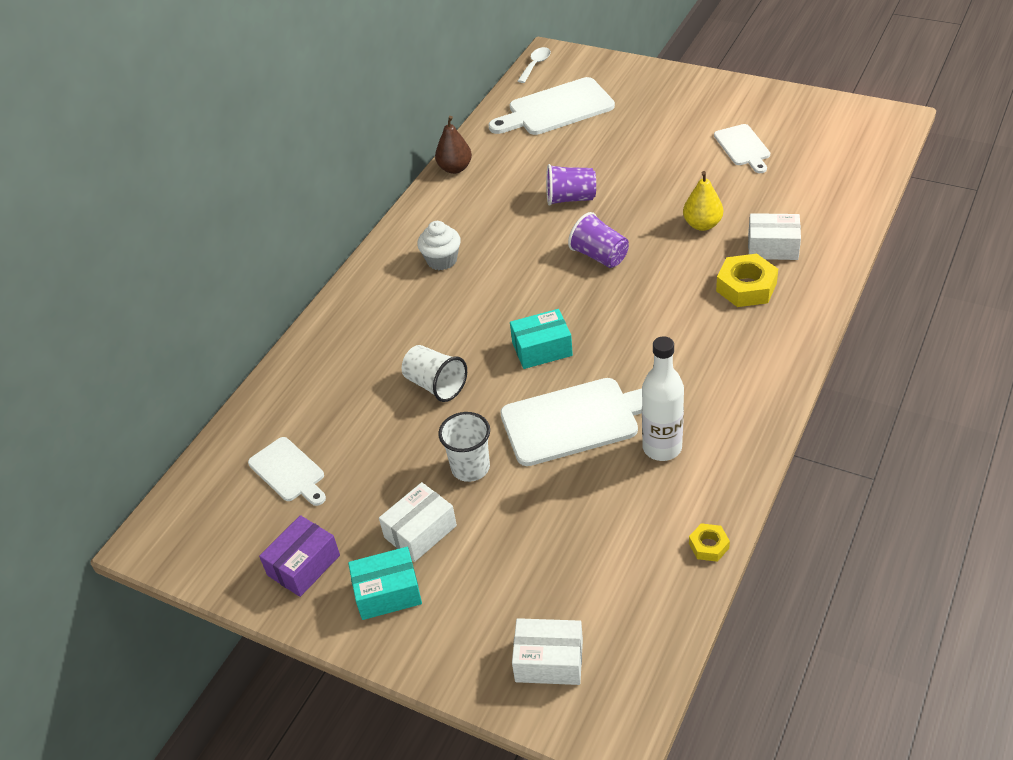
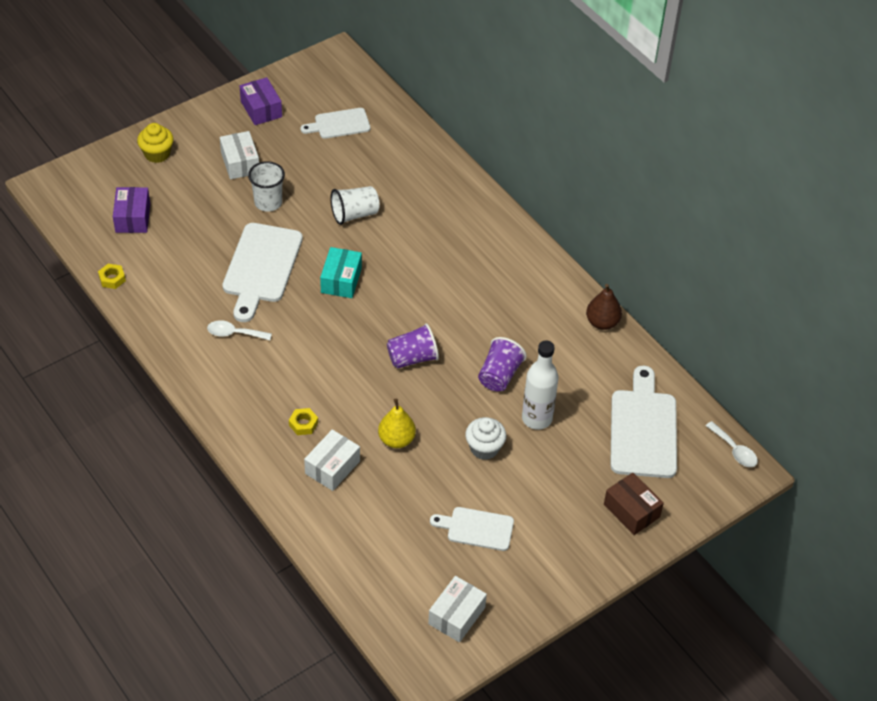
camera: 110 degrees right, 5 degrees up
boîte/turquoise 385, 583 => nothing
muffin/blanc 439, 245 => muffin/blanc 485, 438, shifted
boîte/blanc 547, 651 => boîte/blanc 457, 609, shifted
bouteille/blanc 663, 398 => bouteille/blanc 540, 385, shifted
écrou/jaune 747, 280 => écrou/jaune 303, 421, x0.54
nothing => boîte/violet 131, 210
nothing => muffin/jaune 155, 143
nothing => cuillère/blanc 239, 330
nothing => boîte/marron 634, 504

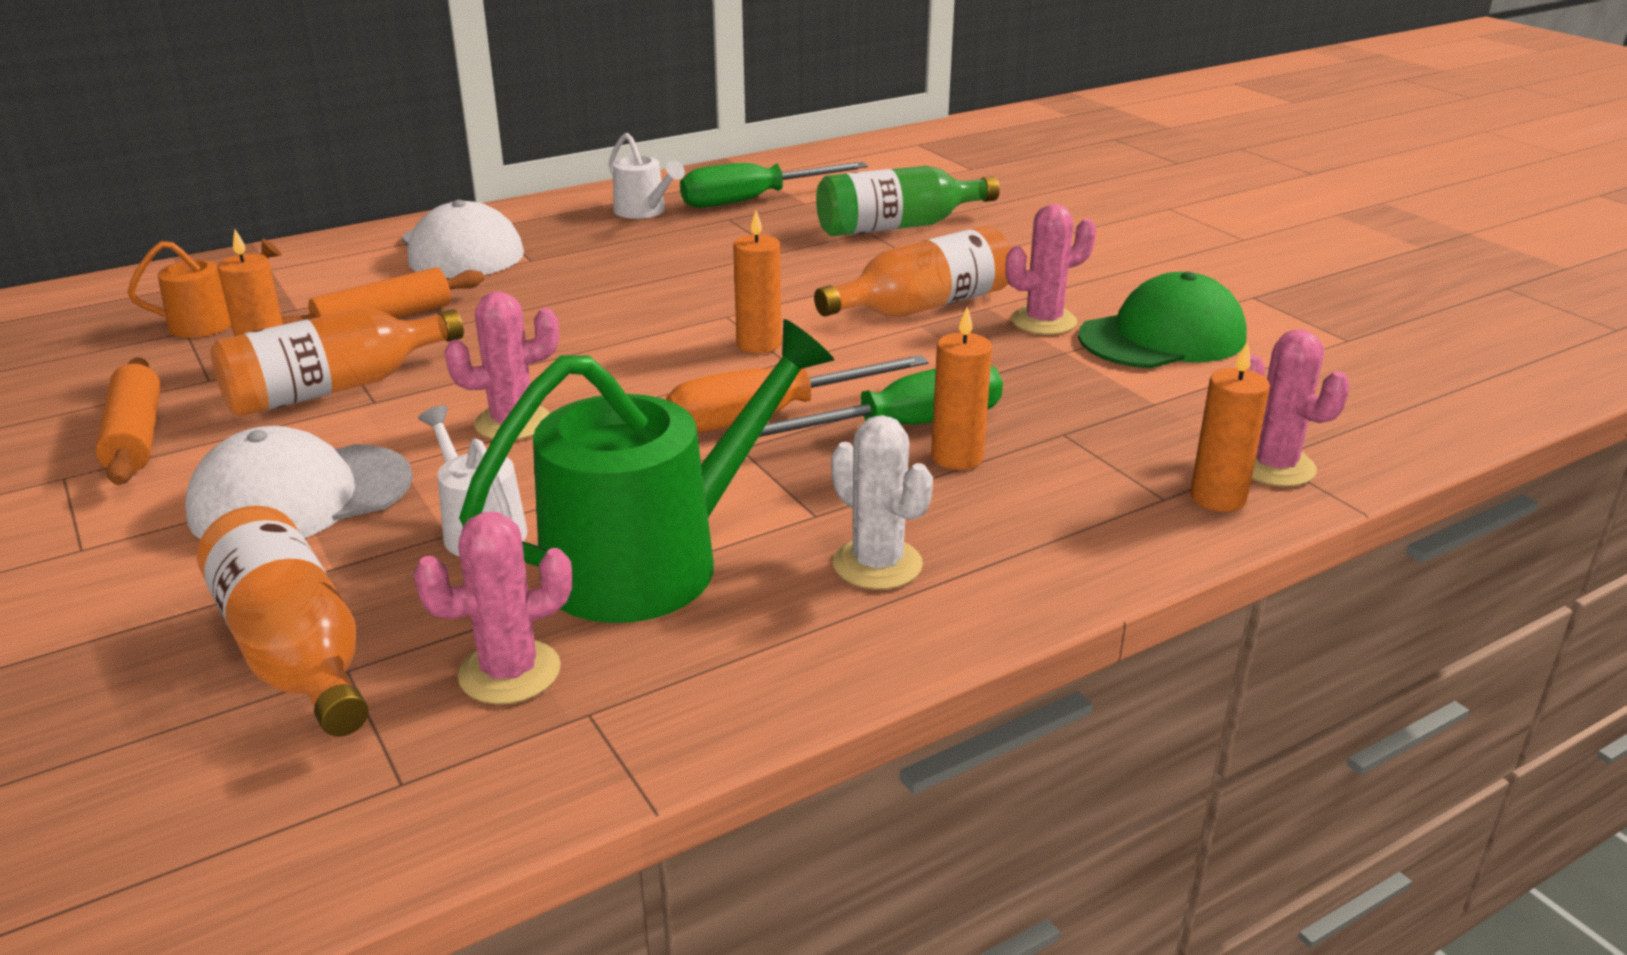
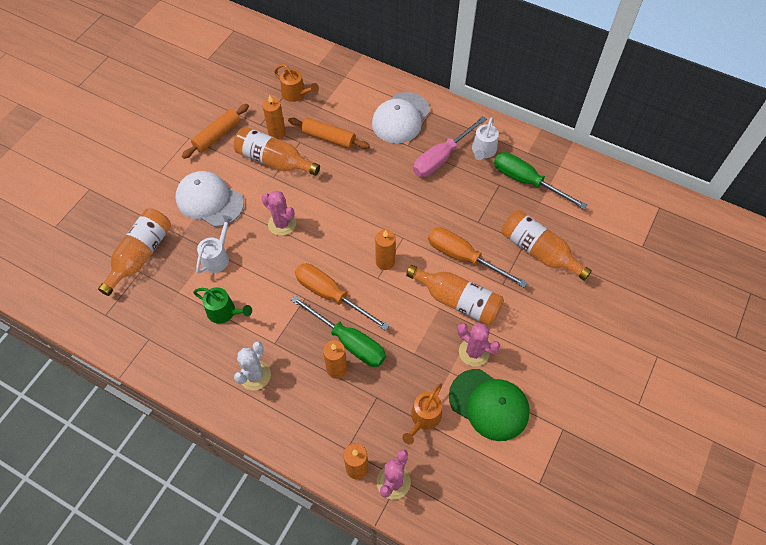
camera: 60 degrees right, 30 degrees up
cactus/rose 492, 608 => nothing
arrosoir/vert 646, 471 => arrosoir/vert 222, 305, x0.50
bouteille/vert 908, 201 => bouteille/orange 546, 245
nothing => arrosoir/orange 422, 413
nothing => tournevis/rose 450, 146
nothing => tournevis/orange 478, 257

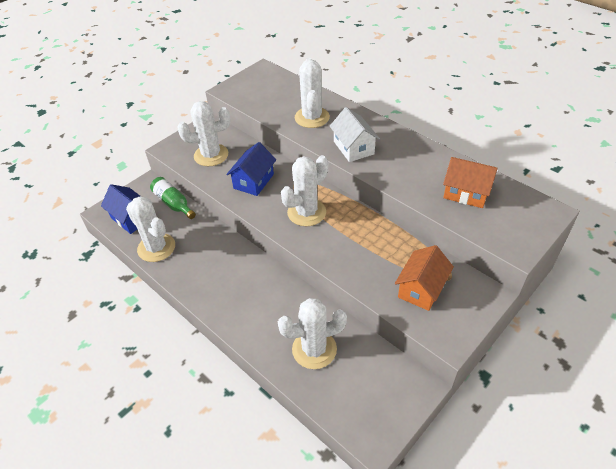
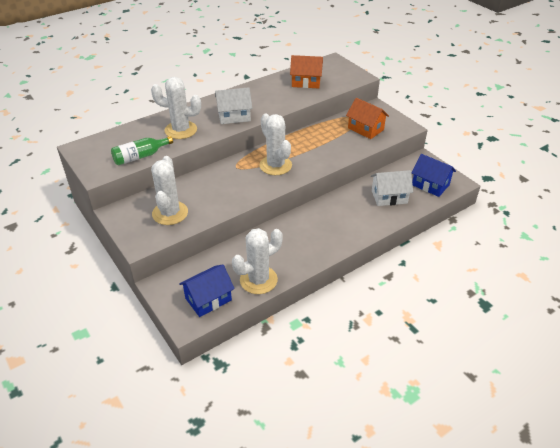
camera: 80 degrees left, 5 degrees down
bouteille/vert 173, 198 => bouteille/vert 142, 150, shifted
maison/bleu 251, 169 => maison/bleu 433, 175, shifted
cactus/blanc 312, 333 => maison/blanc 392, 188
maison/orange 470, 182 => maison/orange 306, 71, 60 degrees clockwise

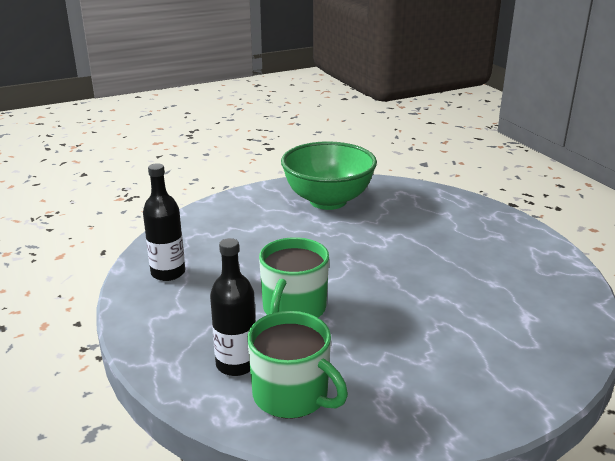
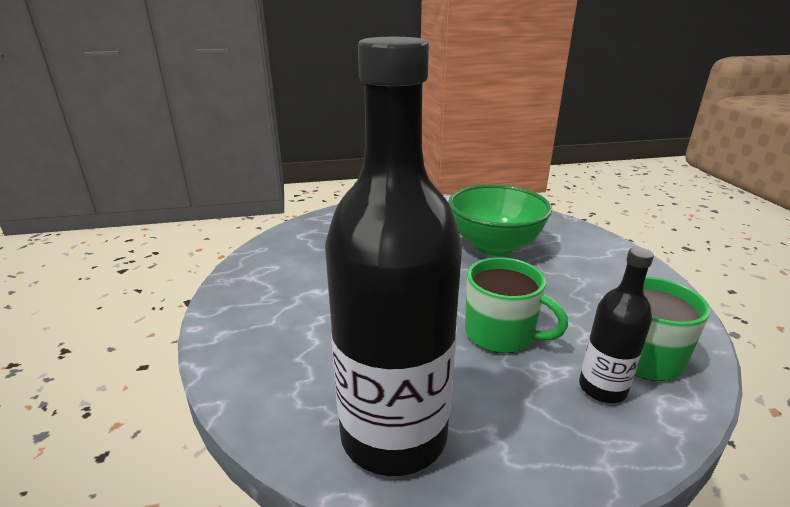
camera: 75 degrees left, 0 degrees up
bouteille/noir 164, 222 => bouteille/noir 393, 256, x2.08
bol/vert 329, 175 => bol/vert 500, 220, shifted

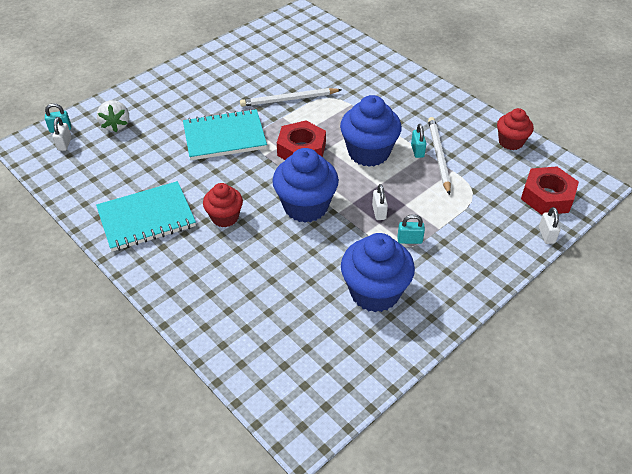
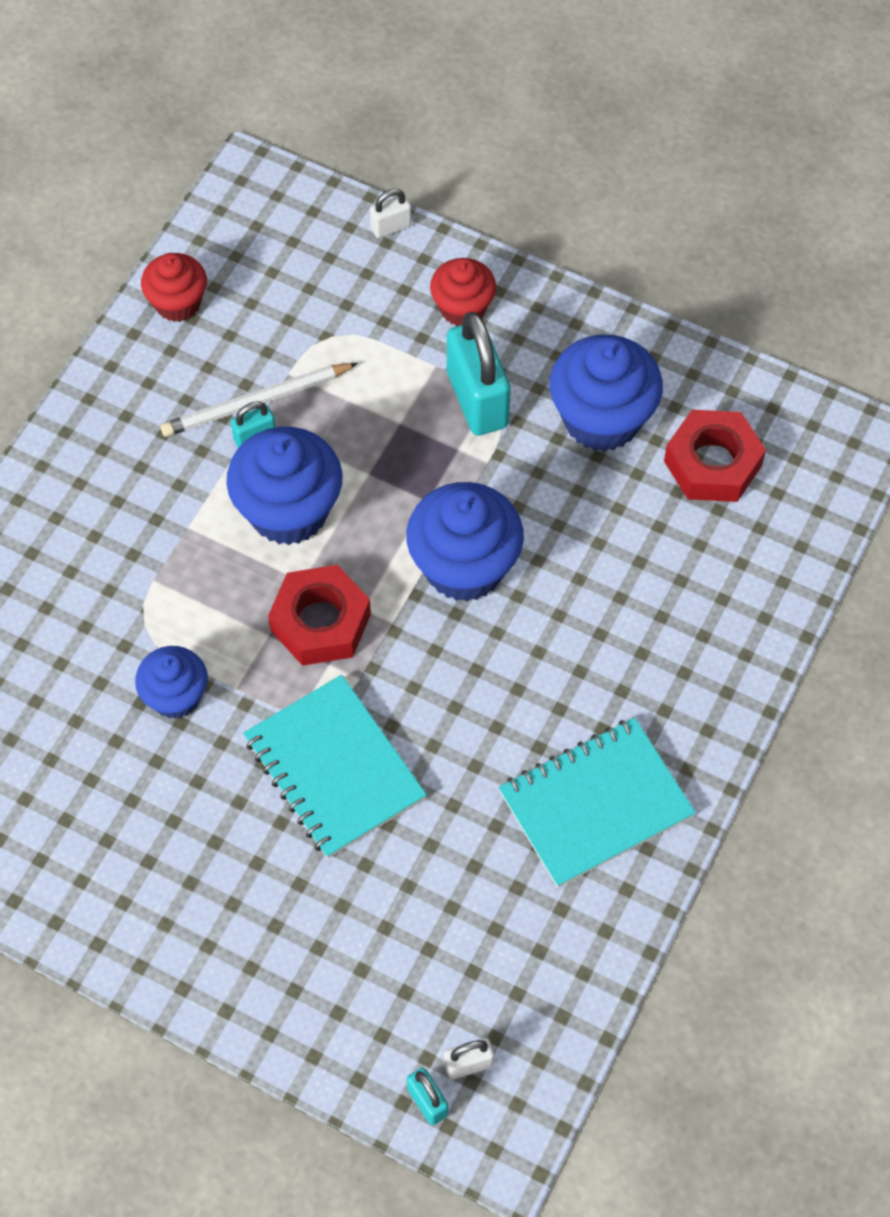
camera: 110 degrees left, 15 degrees up
carnet/turquoise 146, 216 => carnet/turquoise 597, 802, 75 degrees counterclockwise
fraise/blanc 113, 116 => nothing
muffin/rouge 223, 205 => muffin/rouge 463, 292, shifted
crayon/blanc 291, 97 => muffin/bleu 171, 682
cadenas/blanc 380, 202 => nothing
cadenas/turquoise 411, 229 => cadenas/turquoise 479, 373, x2.13
écrou/rouge 550, 190 => écrou/rouge 715, 456, shifted

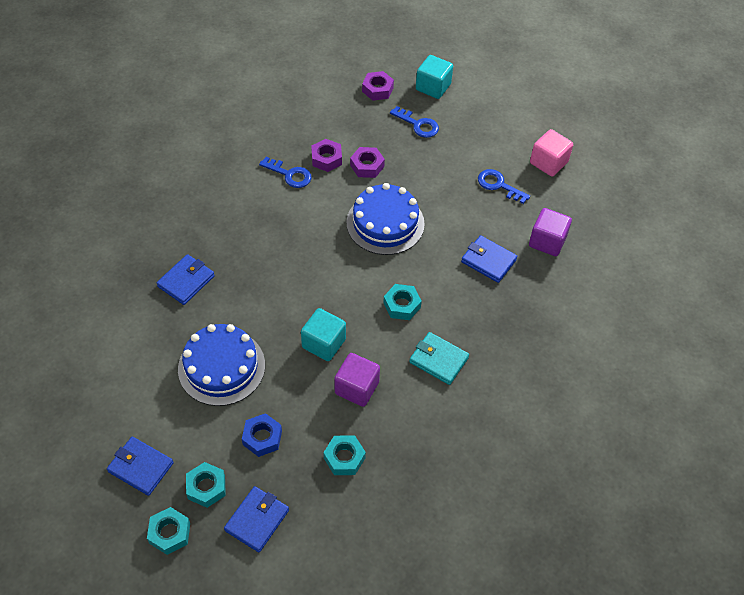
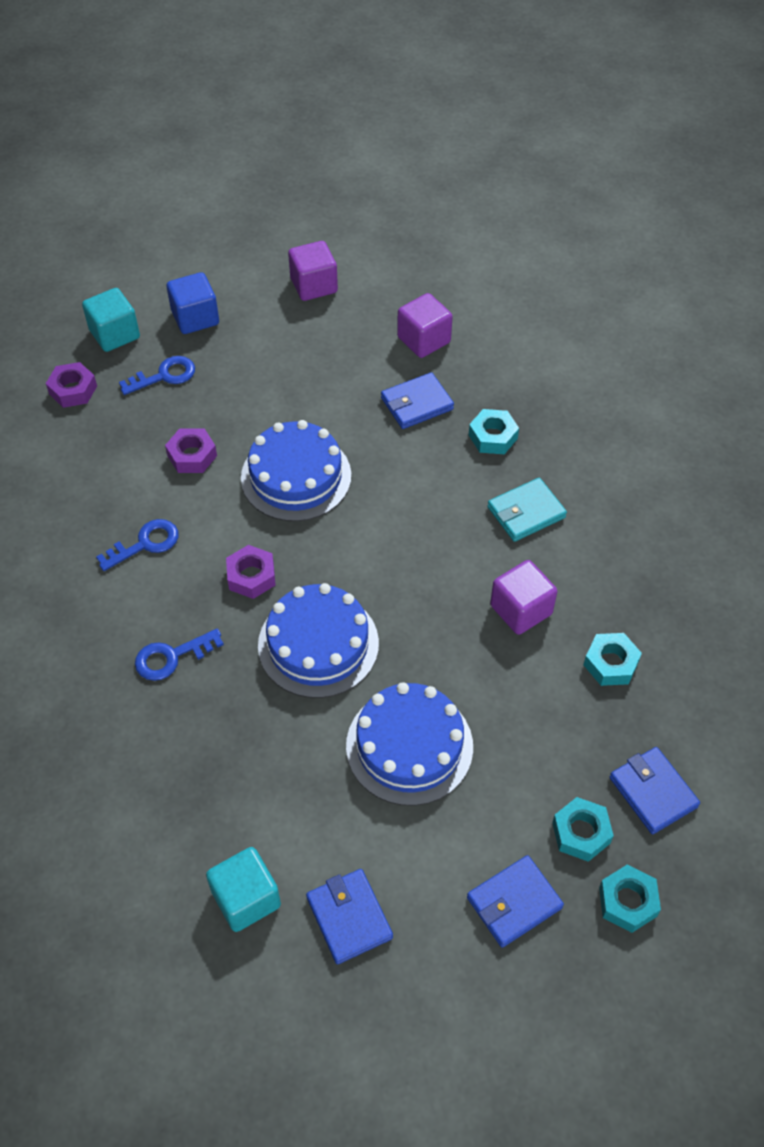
camera: 60 degrees left, 0 degrees up
portefeuille/bleu 186, 279 => portefeuille/bleu 349, 916, shifted
écrou/bleu 262, 435 => nothing
cube/turquoise 323, 334 => cube/turquoise 243, 889, shifted
écrou/violet 326, 155 => écrou/violet 251, 572, shifted
écrou/turquoise 402, 302 => écrou/turquoise 494, 431, shifted
clé/bleu 504, 186 => clé/bleu 179, 655, shifted
cube/rose 551, 153 => cube/violet 313, 271
nothing => cube/bleu 192, 303
nothing => gâteau/bleu 318, 640

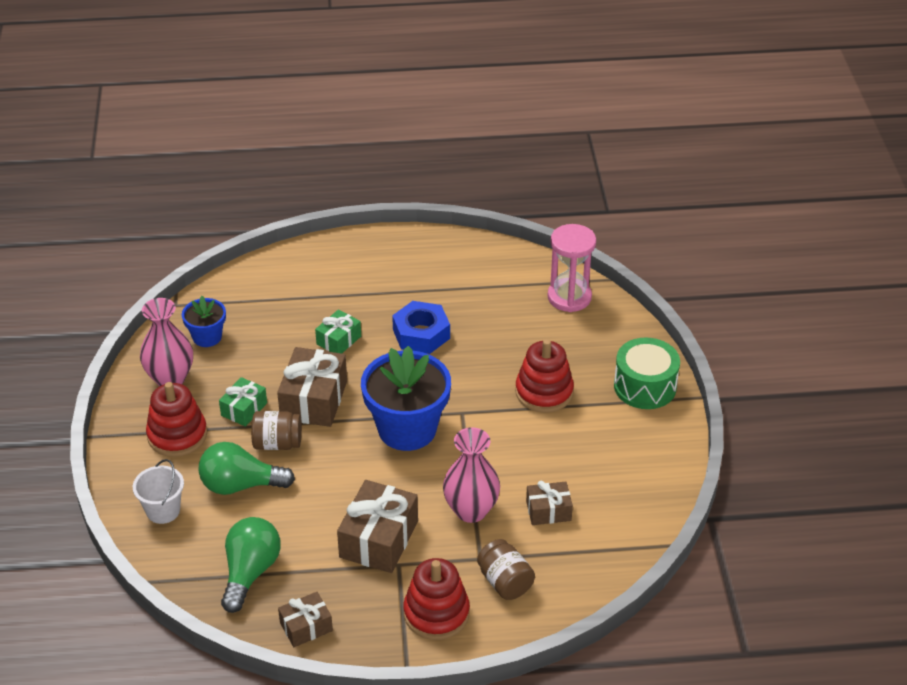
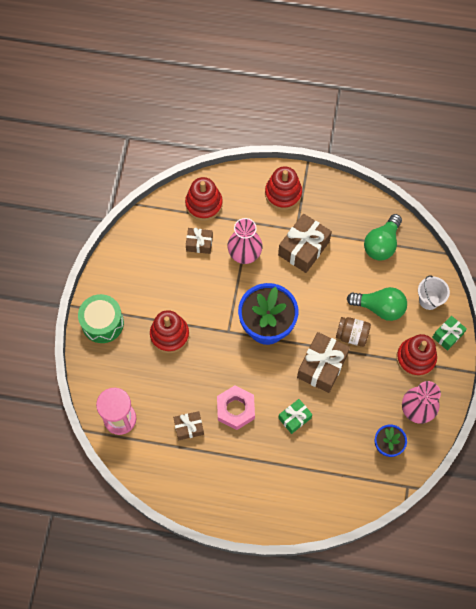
camera: 165 degrees left, 25 degrees up
cadeau/vert 243, 402 => cadeau/vert 449, 333, shifted
cadeau/marron 305, 619 => cadeau/marron 188, 425, shifted
écrou/bleu 421, 327 => écrou/rose 236, 407
bocal/marron 506, 569 => nothing
nothing => jouet à empiler/rouge 204, 199

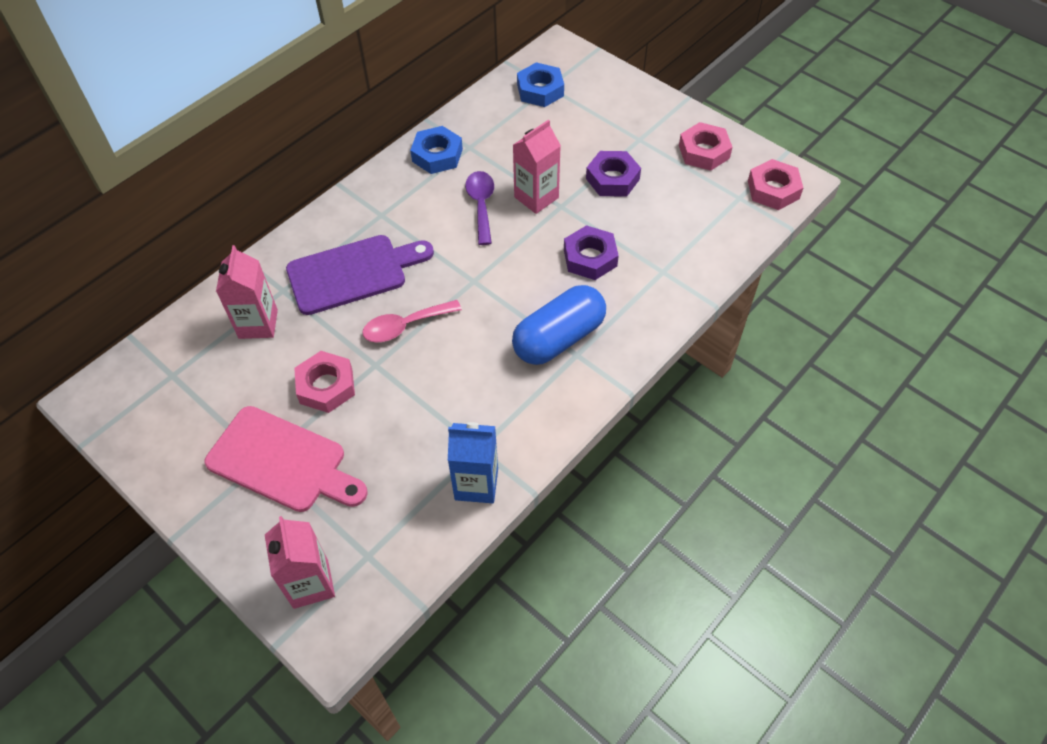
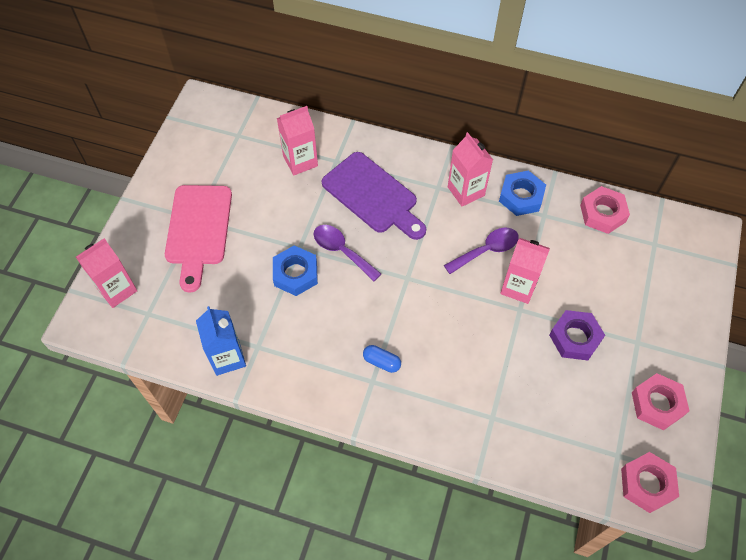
camera: 65 degrees right, 5 degrees up
écrou/rose 324, 382 => écrou/rose 605, 210, shifted
cuillère/rose 412, 321 => cuillère/violet 347, 253
gélule/bleu 559, 325 => gélule/bleu 382, 359, x0.44
écrou/bleu 540, 84 => écrou/bleu 295, 270, shifted
écrou/violet 591, 252 => nothing
nothing => brique de lait/rose 470, 169

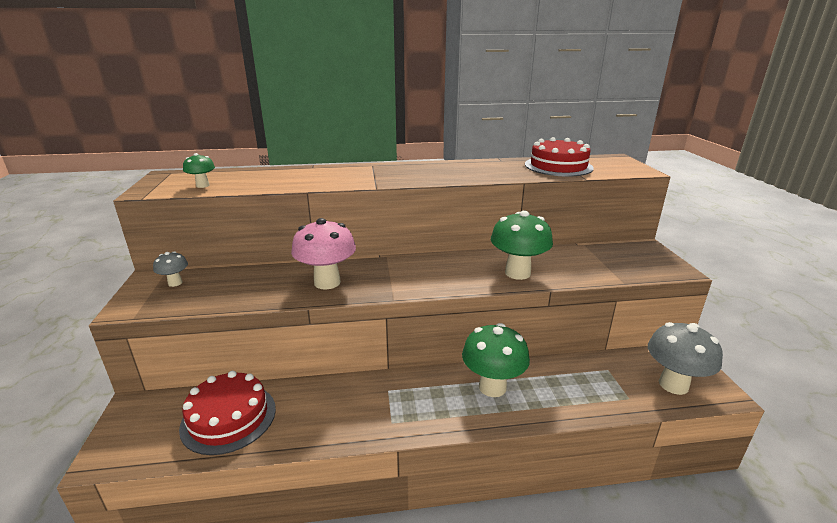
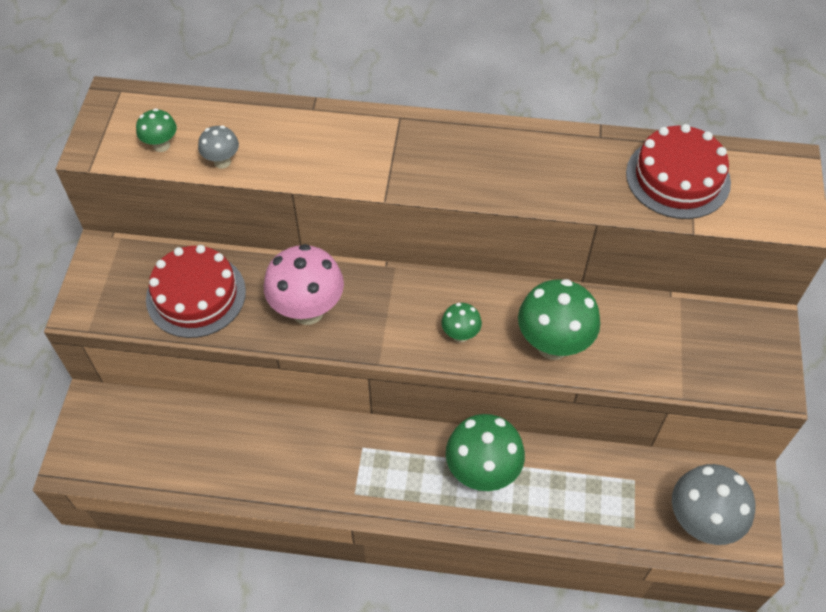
camera: 15 degrees right, 30 degrees up
champignon/gris 170, 269 => champignon/gris 218, 147, shifted
gâteau/rouge 227, 413 => gâteau/rouge 196, 291, shifted
nothing => champignon/vert 461, 322

